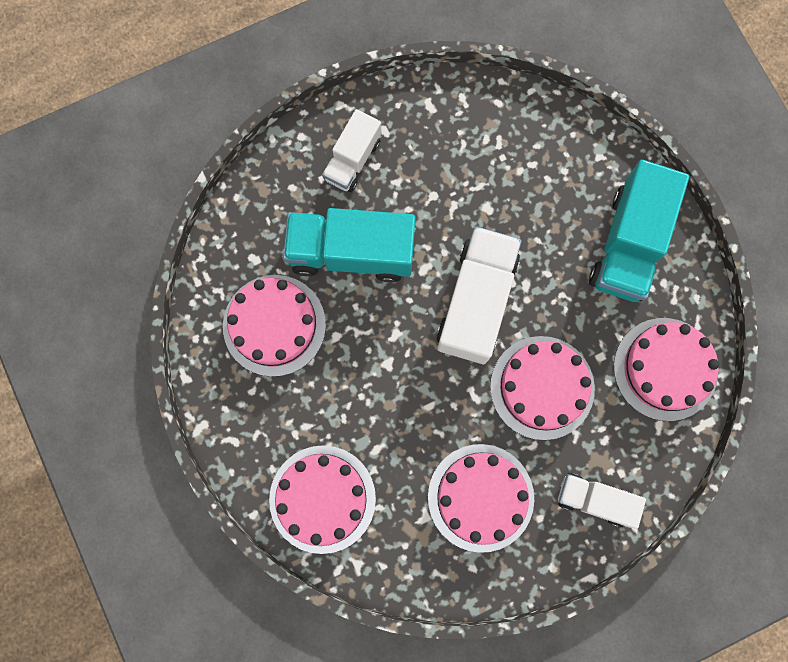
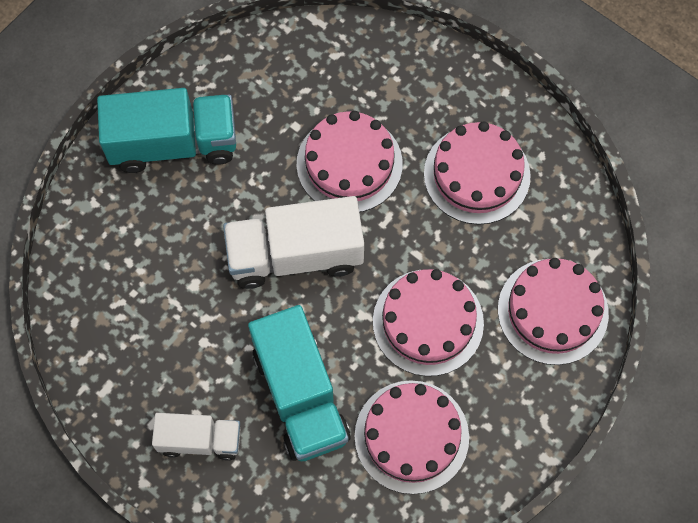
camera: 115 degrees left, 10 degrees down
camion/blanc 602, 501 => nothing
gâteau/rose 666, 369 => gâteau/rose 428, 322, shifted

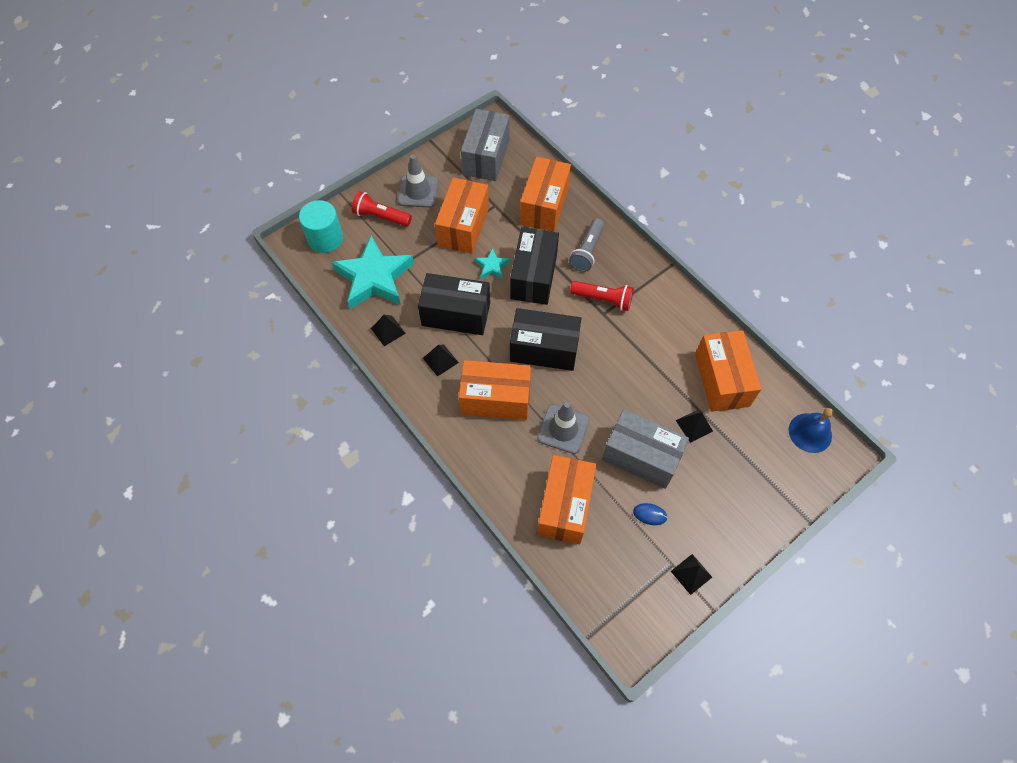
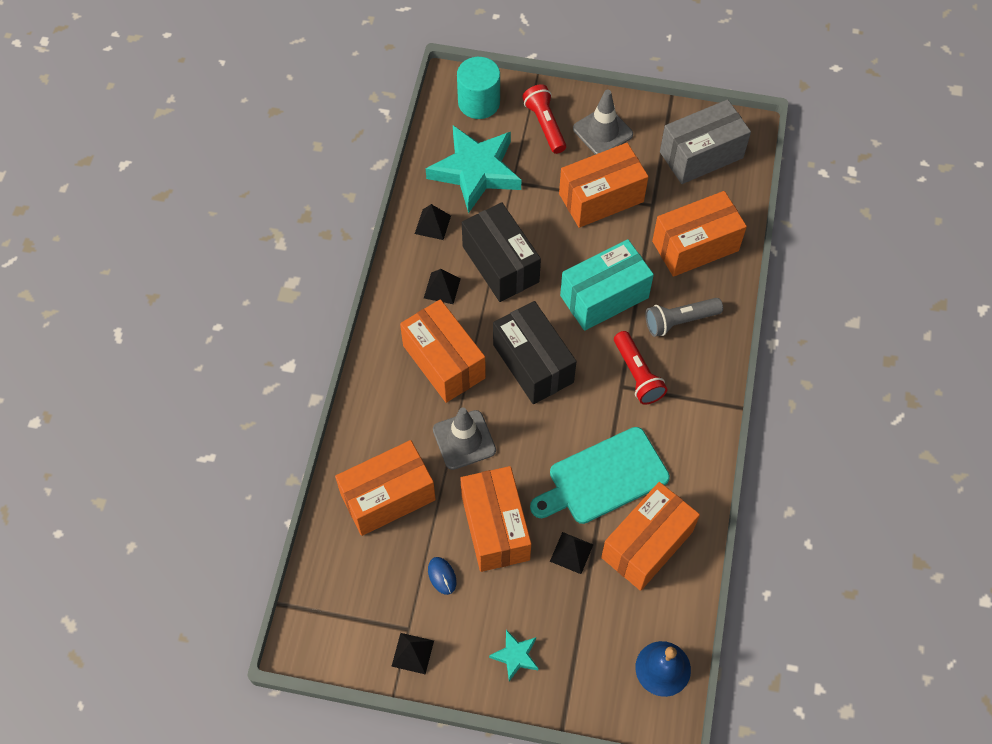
camera: 50 degrees right, 0 degrees up
étoile/turquoise 492, 263 => étoile/turquoise 514, 655, shifted
boîte/noir 534, 266 => boîte/turquoise 607, 285
boîte/gris 645, 449 => boîte/orange 495, 519
nothing => planche à découper/turquoise 600, 475

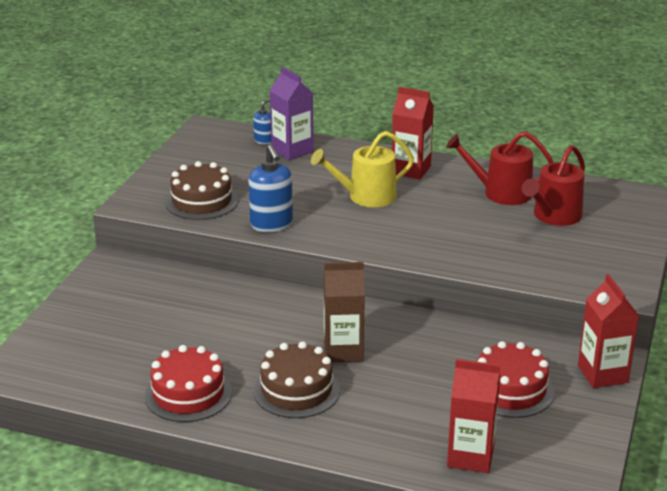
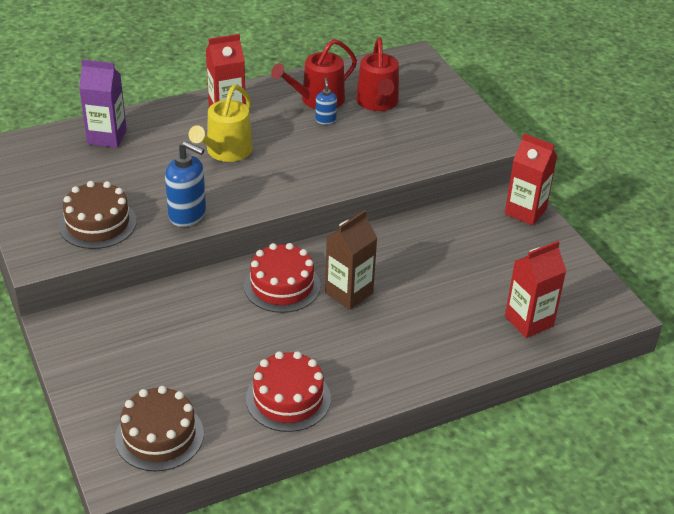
camera: 45 degrees left, 10 degrees up
distributeur de savon/bleu 262, 122 => distributeur de savon/bleu 326, 101, shifted
gâteau/marron 296, 379 => gâteau/marron 159, 428, shifted
gâteau/rouge 515, 379 => gâteau/rouge 282, 278, shifted

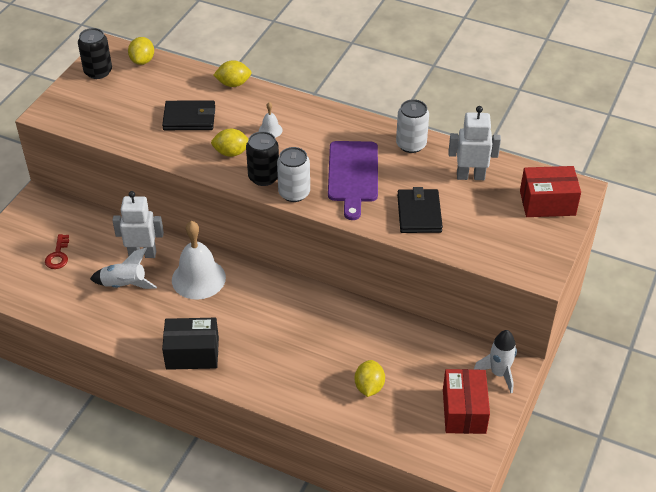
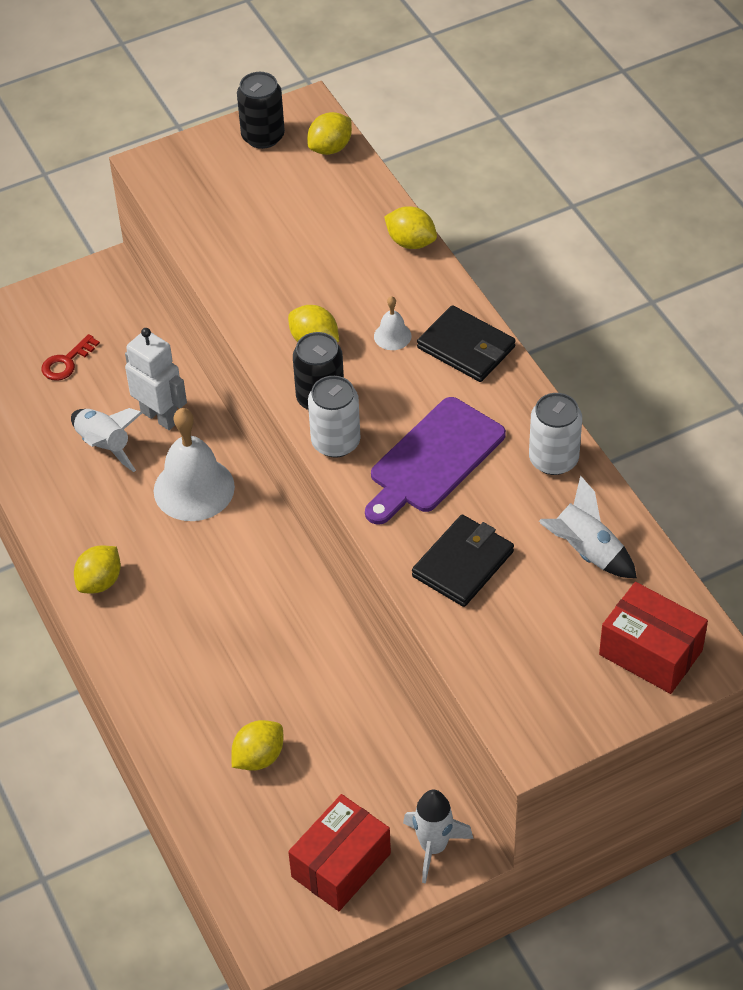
camera: 40 degrees right, 5 degrees up
portefeuille/noir 188, 115 => portefeuille/noir 466, 343, shifted
boîte/noir 190, 344 => citron/jaune 97, 569
robot/blanc 474, 143 => fusée/blanc 588, 526

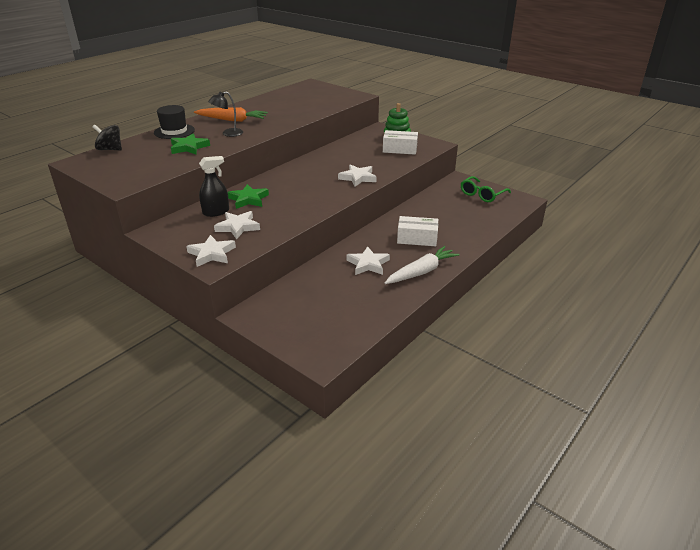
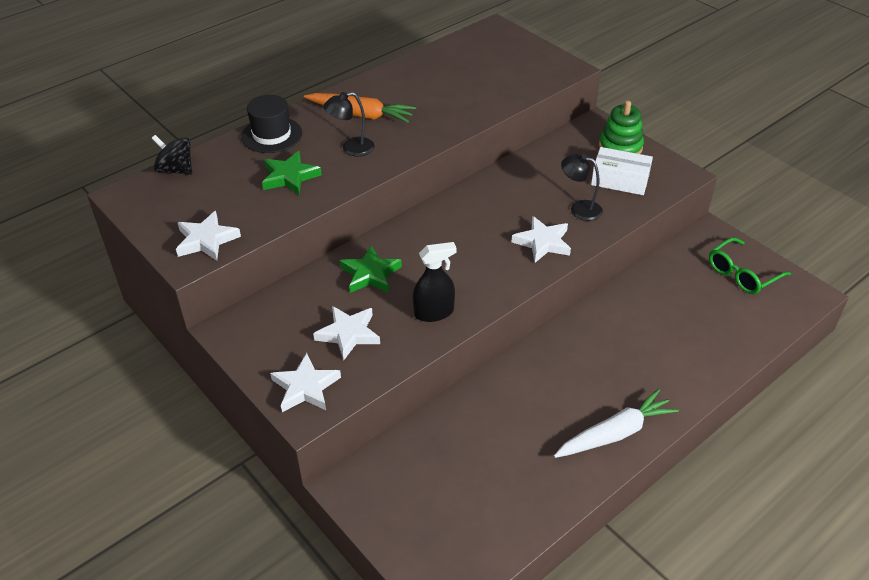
camera: 10 degrees right, 10 degrees up
vaporisateur/noir 214, 186 => vaporisateur/noir 435, 282, shifted
étoile/blanc 368, 260 => étoile/blanc 208, 236, shifted
boîte/blanc 417, 231 => nothing
nothing => lampe/noir 582, 187

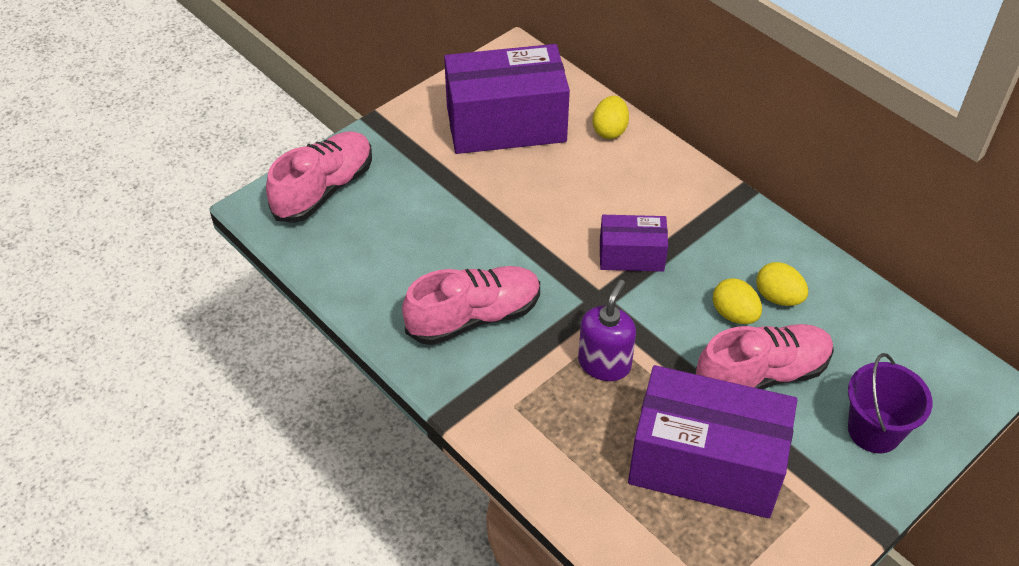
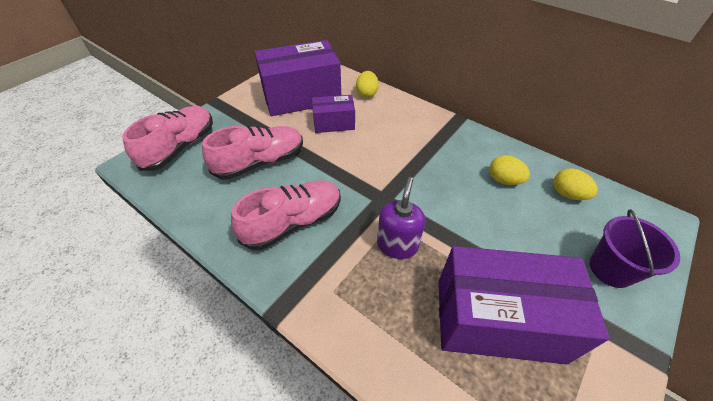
camera: 10 degrees left, 0 degrees up
boîte/violet 634, 243 => boîte/violet 333, 114, shifted
chaussure/rose 764, 356 => chaussure/rose 252, 153, shifted
œuf/jaune 737, 301 => œuf/jaune 575, 184, shifted

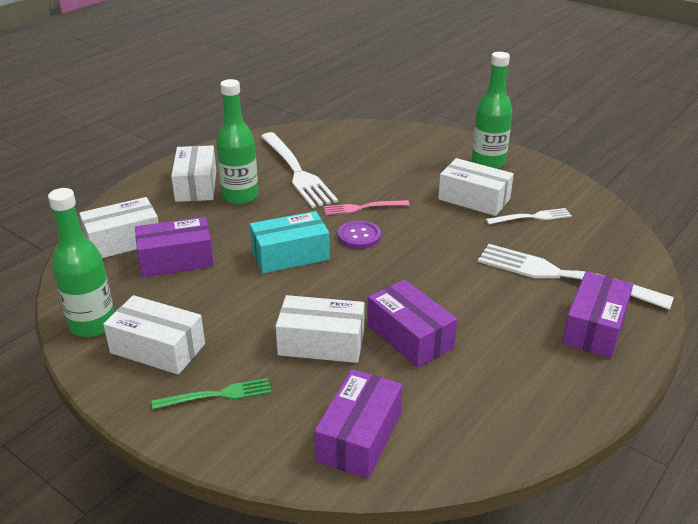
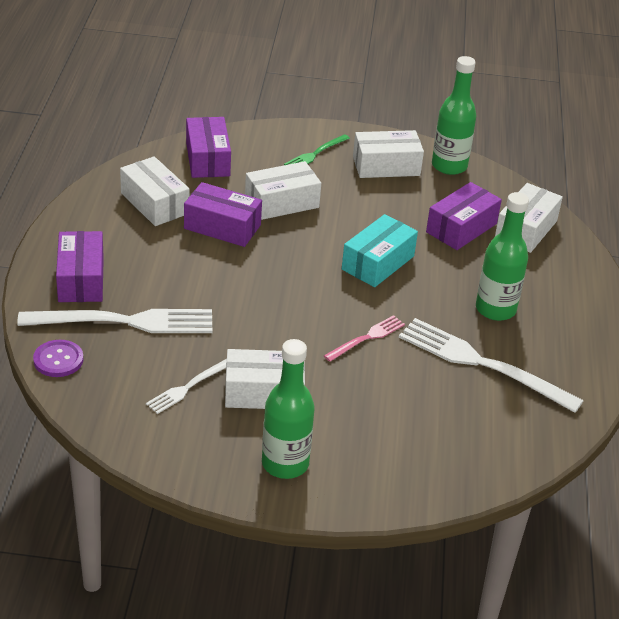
camera: 145 degrees right, 5 degrees up
boîte/blanc 193, 173 => boîte/blanc 155, 191, shifted
bouton/violet 359, 235 => bouton/violet 58, 358, shifted

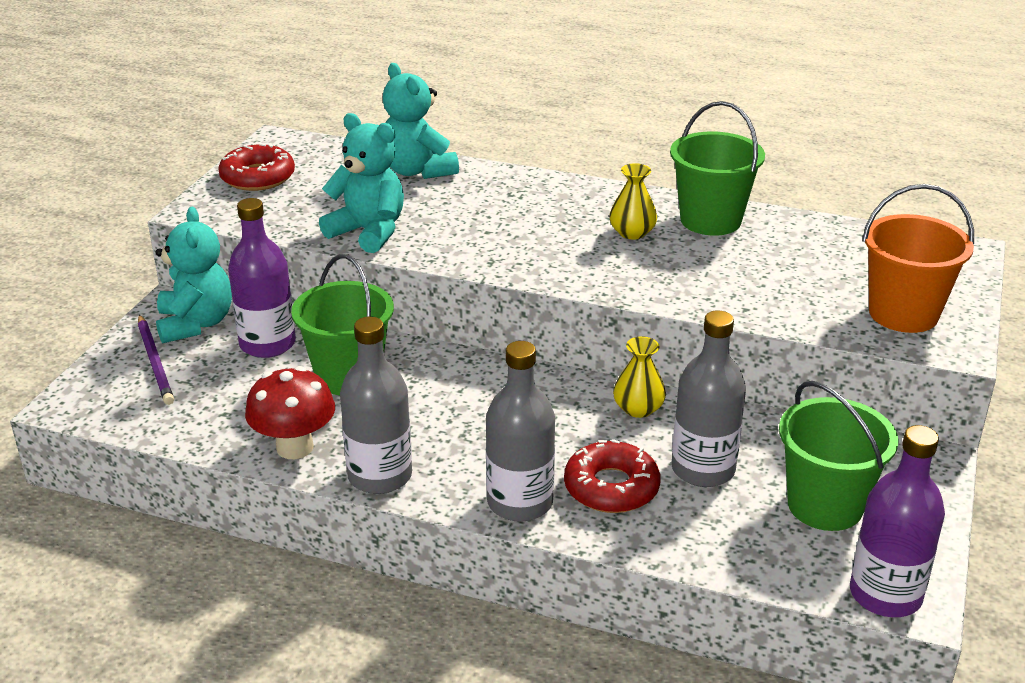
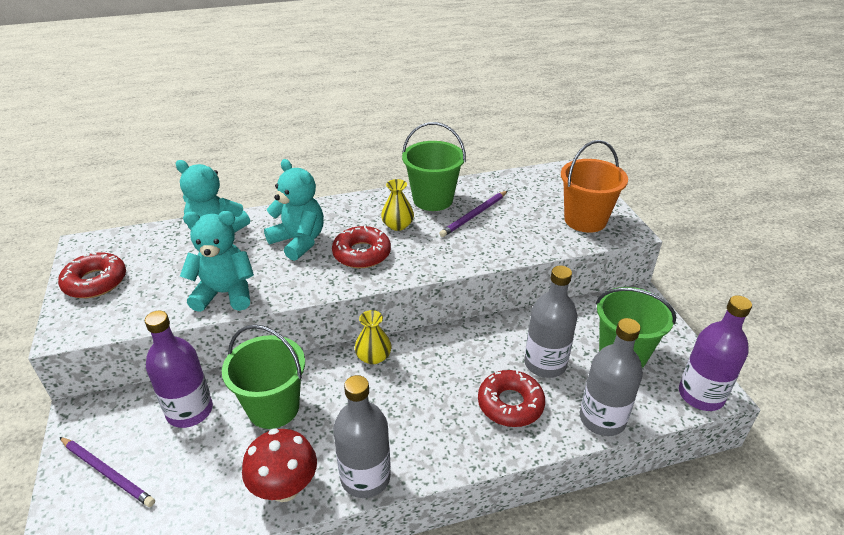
camera: 35 degrees left, 5 degrees up
ours en peluche/turquoise 194, 275 => ours en peluche/turquoise 294, 210, shifted
bouteille/gris 520, 431 => bouteille/gris 611, 377, shifted
vase/jaune 639, 377 => vase/jaune 373, 337, shifted
nothing => beignet/rouge 361, 246
nothing => crayon/violet 473, 214

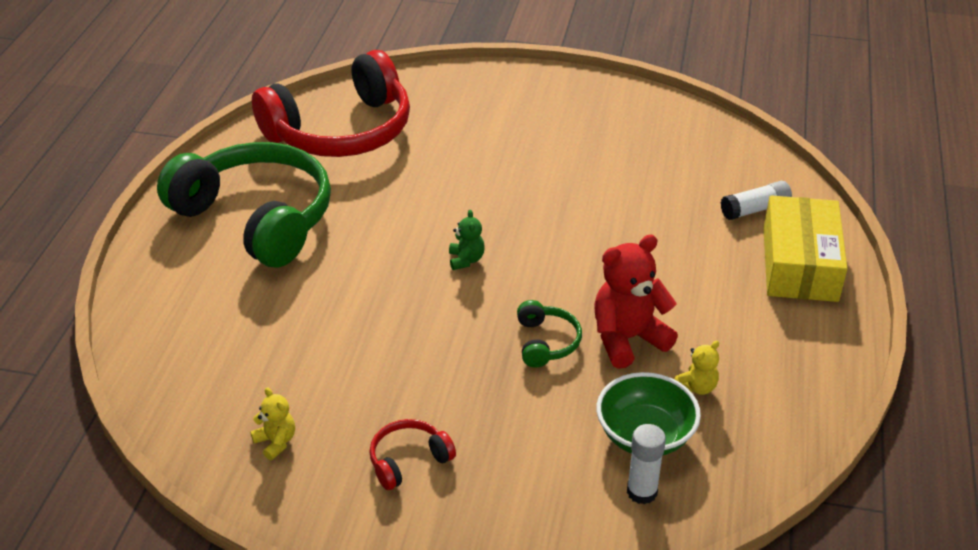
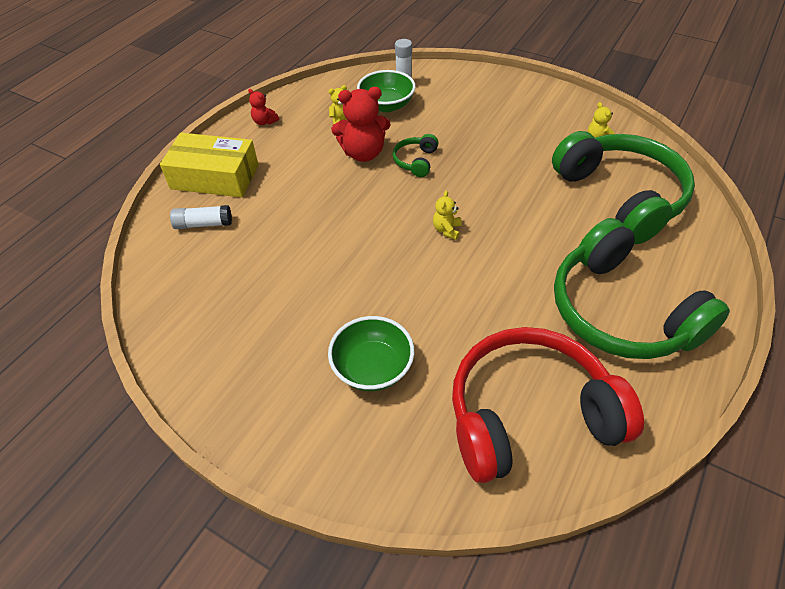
camera: 160 degrees left, 10 degrees up
casque audio/rouge 412, 454 => nothing
ours en peluche/vert 467, 240 => ours en peluche/jaune 447, 215
boîte/jaune 805, 248 => boîte/jaune 209, 165, 75 degrees clockwise
nothing => ours en peluche/rouge 263, 107
nothing => bol/vert 371, 353
nothing => casque audio/vert 623, 187

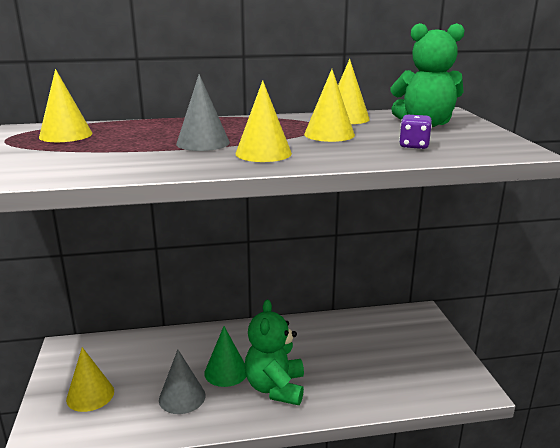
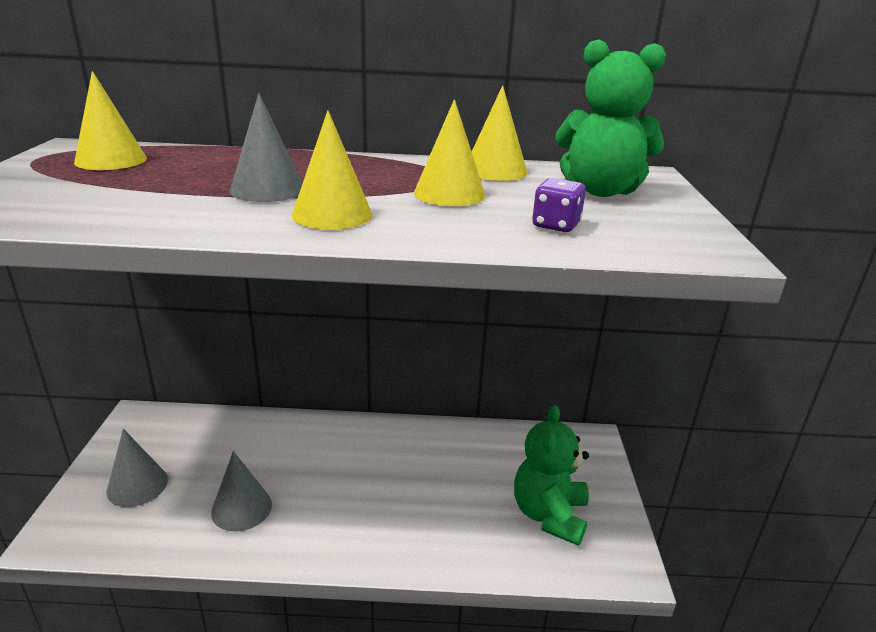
camera: 10 degrees right, 5 degrees up
cône/jaune 90, 379 => cône/gris 137, 468
cône/vert 225, 356 => nothing
ours en peluche/vert 274, 352 => ours en peluche/vert 551, 475, shifted

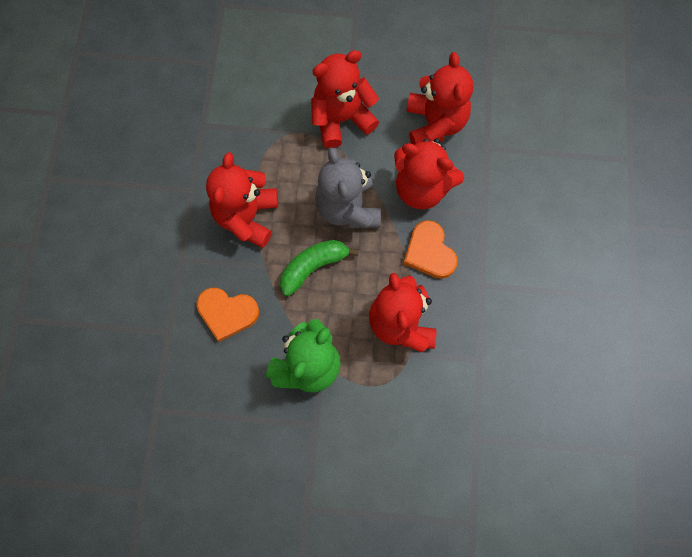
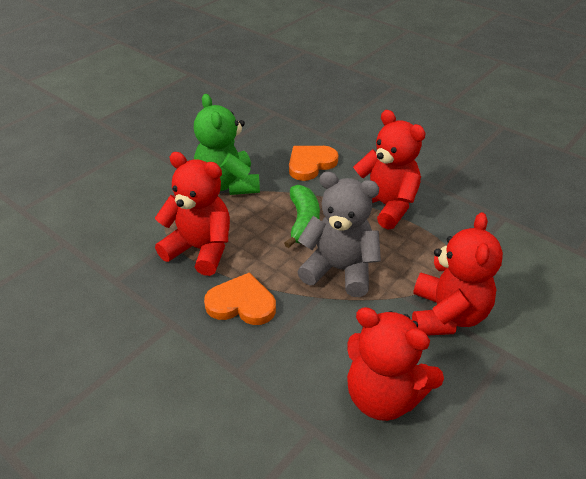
camera: 125 degrees right, 30 degrees down
ours en peluche/rouge 429, 173 => nothing

